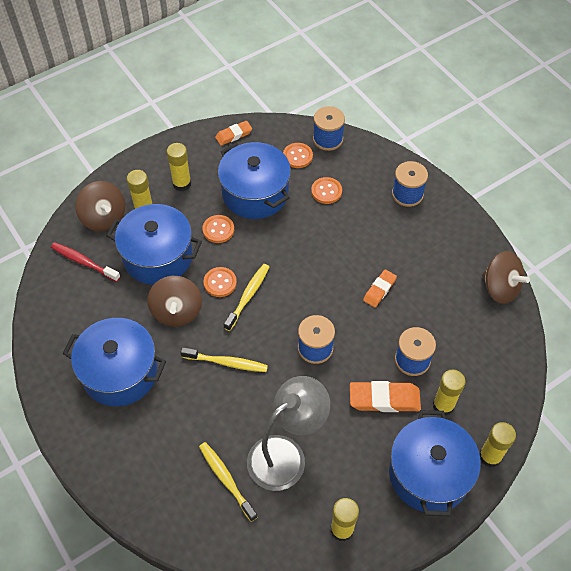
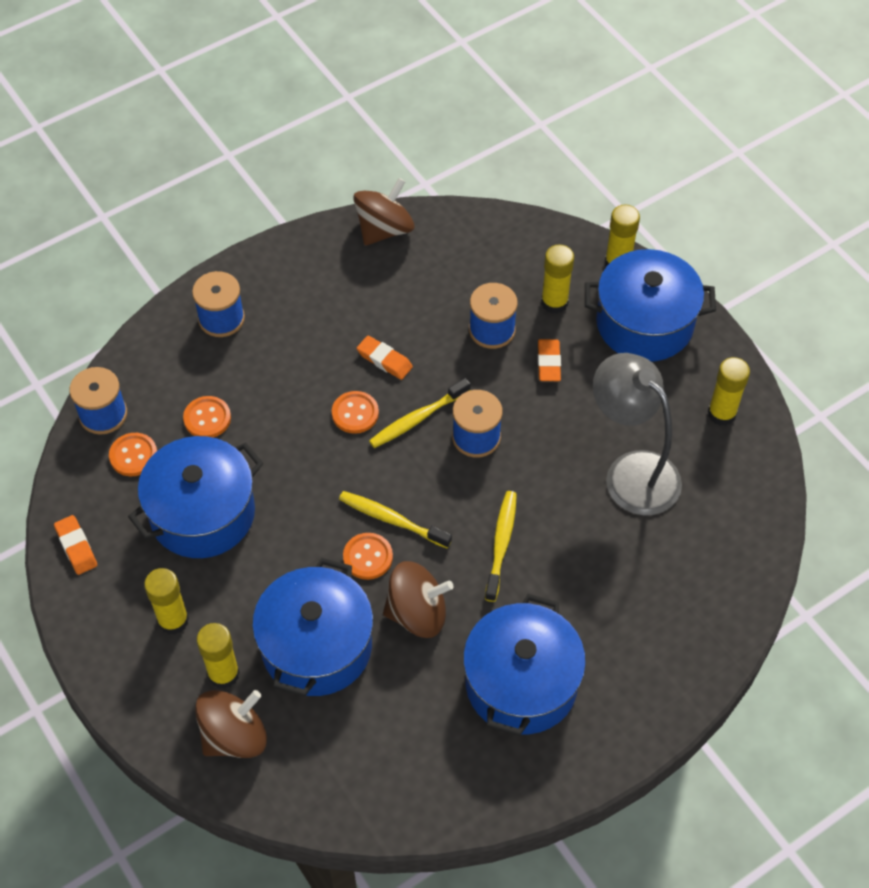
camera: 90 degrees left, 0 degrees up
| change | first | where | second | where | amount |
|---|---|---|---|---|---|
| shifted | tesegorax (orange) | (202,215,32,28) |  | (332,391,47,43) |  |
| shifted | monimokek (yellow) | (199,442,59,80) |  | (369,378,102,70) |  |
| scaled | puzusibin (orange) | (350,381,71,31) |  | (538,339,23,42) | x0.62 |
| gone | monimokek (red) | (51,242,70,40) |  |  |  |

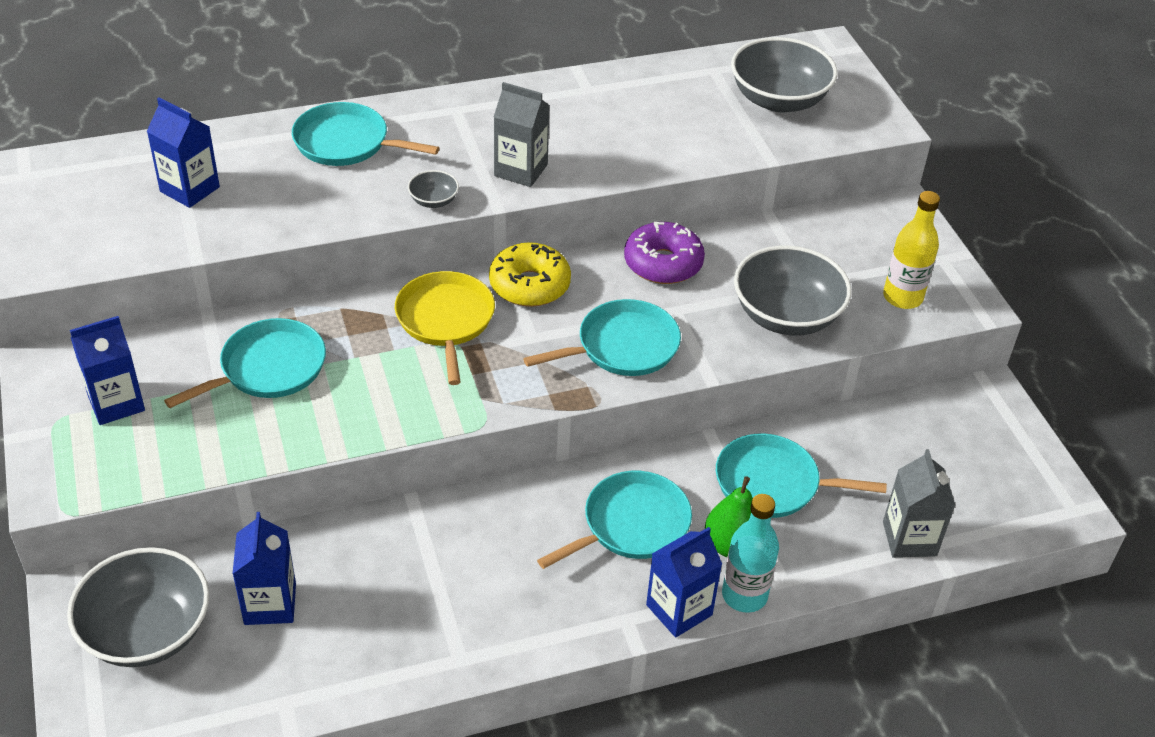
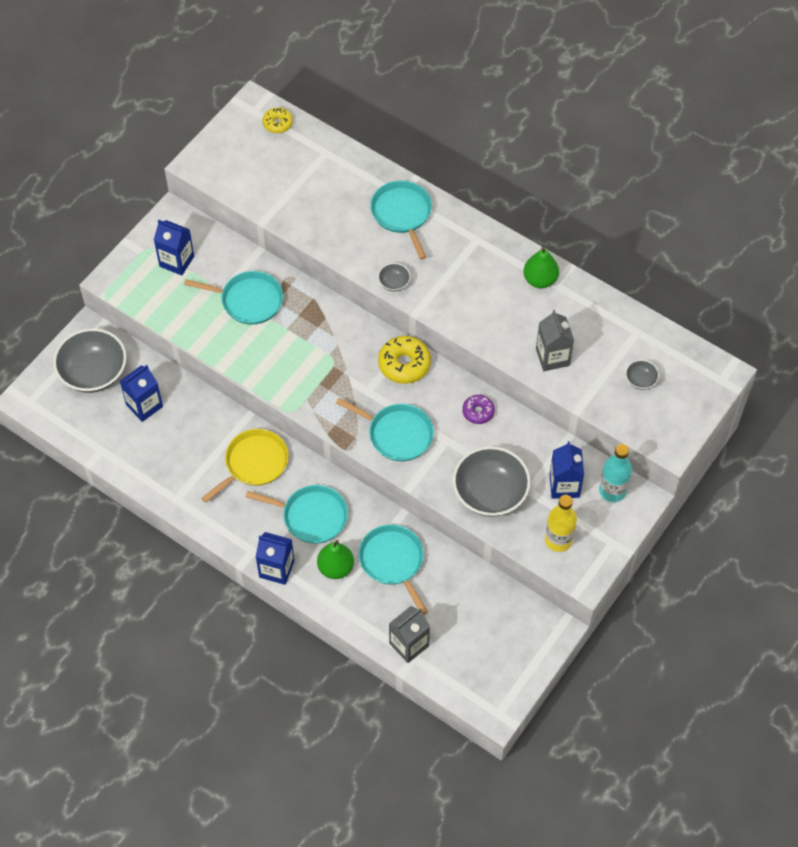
camera: 55 degrees right, 15 degrees up
| change | first | where | second | where | amount |
|---|---|---|---|---|---|
| shifted | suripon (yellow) | (395,271,100,114) |  | (201,429,88,74) |  |
| new |  |  | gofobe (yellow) | (262,107,31,26) |  |
| scaled | gofobe (purple) | (624,222,81,62) |  | (462,395,33,29) | x0.60 |
| new |  |  | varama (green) | (523,247,36,41) |  |
| shifted | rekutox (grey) | (494,82,56,105) |  | (536,310,38,61) |  |
| shifted | rekutox (blue) | (147,97,73,111) |  | (549,441,35,58) |  |
| shifted | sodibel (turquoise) | (722,494,57,119) |  | (599,444,33,58) |  |
| scaled | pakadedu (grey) | (731,37,107,76) |  | (625,360,34,30) | x0.44 |

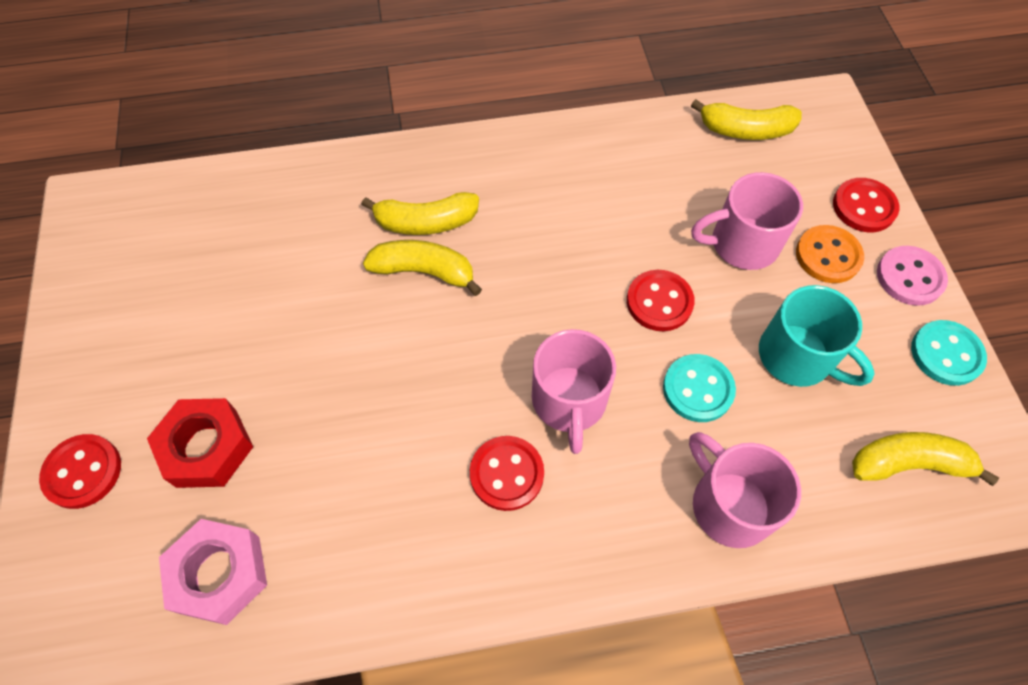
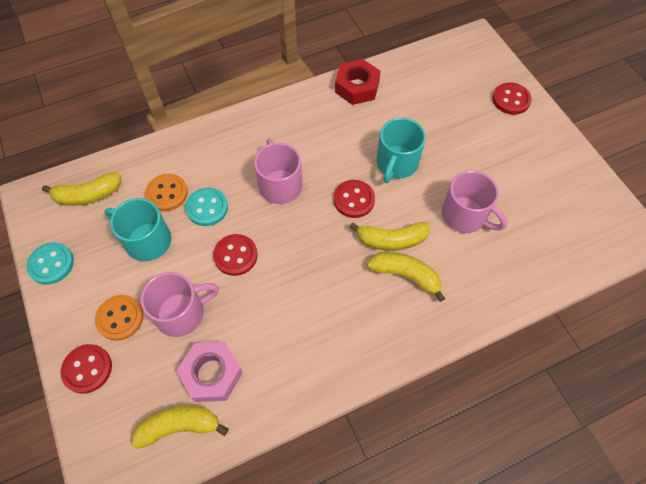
camera: 165 degrees right, 0 degrees up
| change | first | where | second | where | amount |
|---|---|---|---|---|---|
| new |  |  | tesegorax (orange) | (145,174,43,37) |  |
| shifted | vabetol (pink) | (159,519,108,106) |  | (177,342,66,60) |  |
| shifted | tesegorax (red) | (470,436,74,75) |  | (334,180,41,38) |  |
| shifted | vabetol (red) | (147,398,106,90) |  | (335,59,46,46) |  |
| rotated | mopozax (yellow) | (361,192,118,43) |  | (367,252,78,50) | 45 degrees clockwise |
| new |  |  | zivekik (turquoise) | (376,118,50,65) |  |
| shifted | zivekik (pink) | (689,432,112,116) |  | (442,171,65,62) |  |
| gone | tesegorax (pink) | (877,246,71,60) |  |  |  |

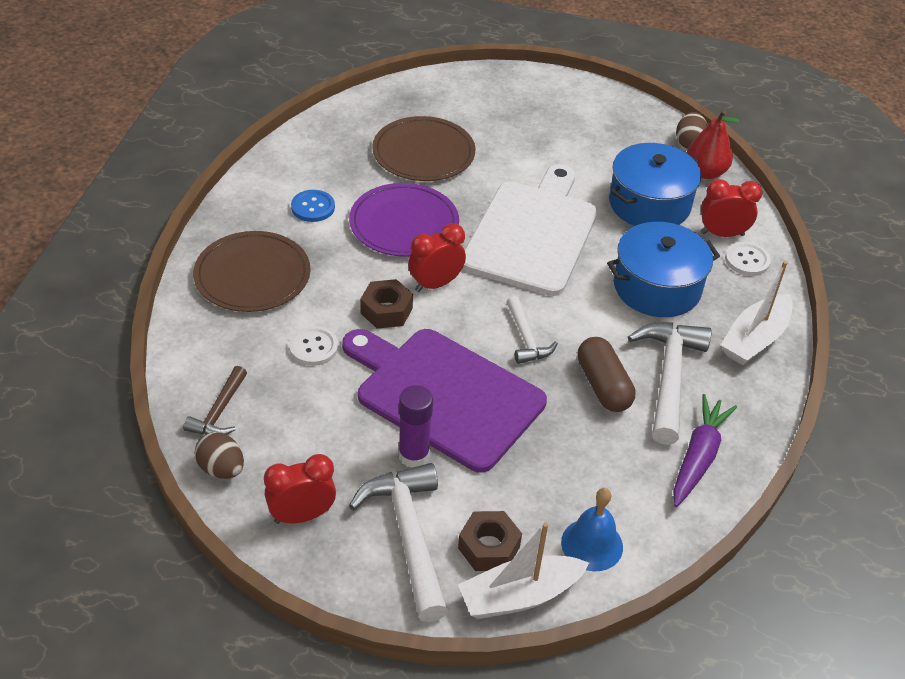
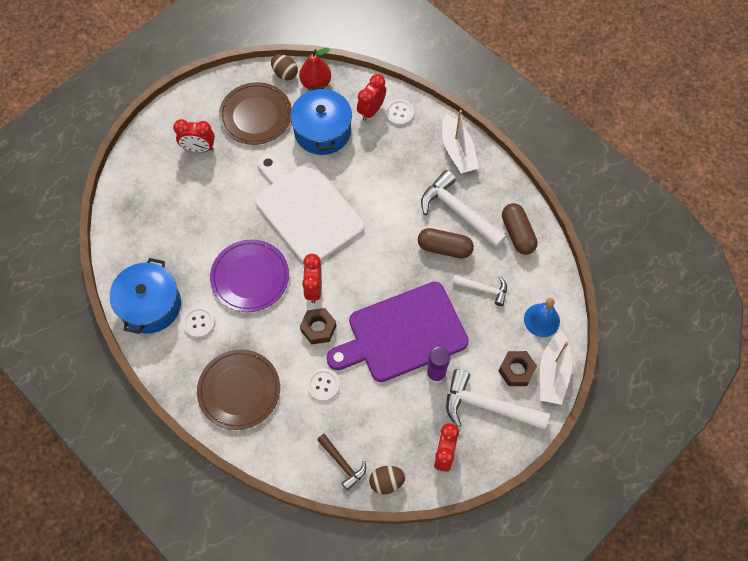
camera: 55 degrees left, 20 degrees up
| change | first | where | second | where | amount |
|---|---|---|---|---|---|
| shifted | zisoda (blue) | (607,222,113,95) |  | (110,258,71,76) |  |
| new |  |  | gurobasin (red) | (173,119,42,34) |  |
| repainted | tesegorax (blue) | (291,190,44,32) | tesegorax (white) | (182,307,33,31) |  |
| shifted | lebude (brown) | (372,116,103,65) |  | (219,82,73,63) |  |
| shifted | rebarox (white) | (507,296,51,68) |  | (452,275,55,31) |  |
| swapped | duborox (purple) | (673,394,64,113) | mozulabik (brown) | (502,203,36,52) |  |

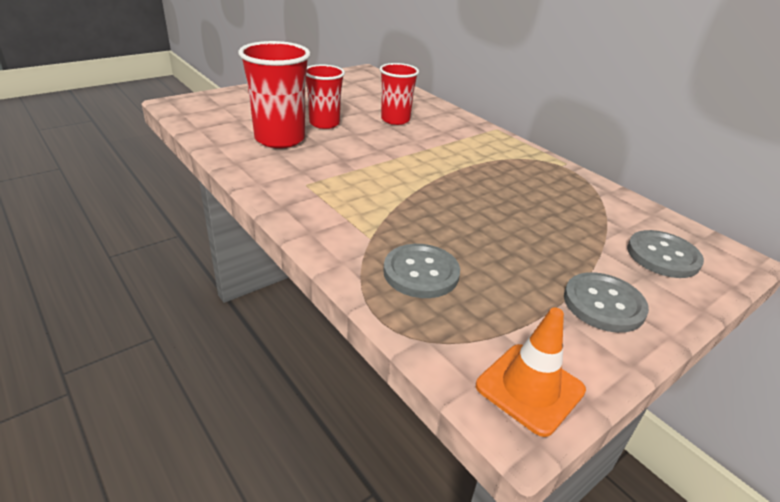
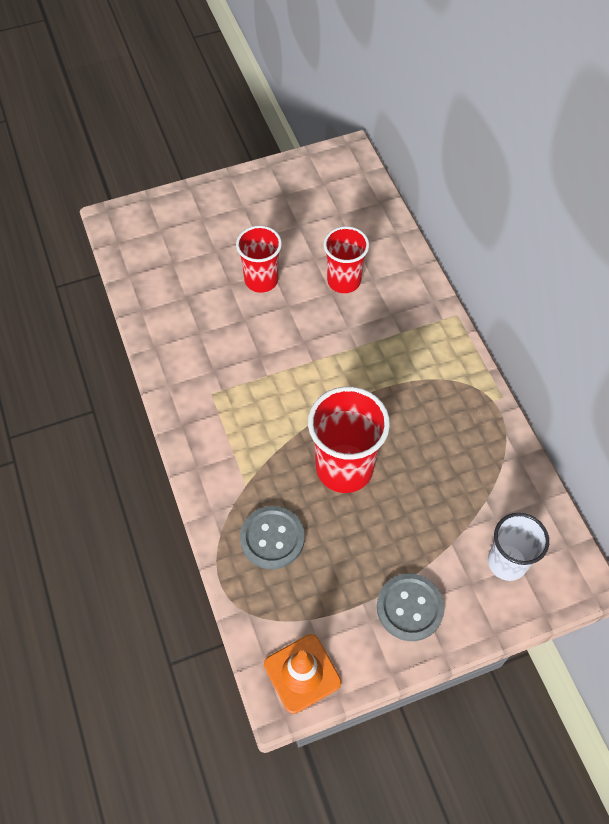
camera: 20 degrees right, 25 degrees up
| change | first | where | second | where | amount |
|---|---|---|---|---|---|
| shifted | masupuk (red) | (238,41,73,107) |  | (308,386,82,107) |  |
| swapped | tesegorax (grey) | (627,230,77,48) | masupuk (white) | (488,513,61,68) |  |

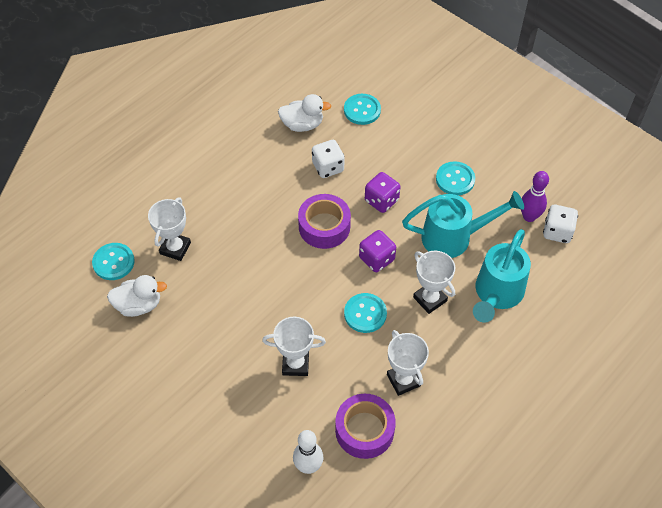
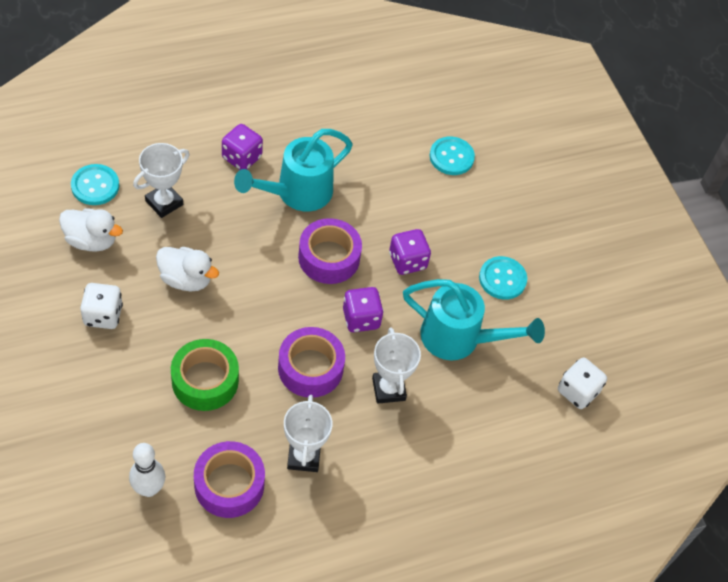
camera: 20 degrees right, 0 degrees up
| change | first | where | second | where | amount |
|---|---|---|---|---|---|
| shifted | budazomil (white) | (312,140,33,38) |  | (80,283,43,46) |  |
| shifted | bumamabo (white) | (278,94,53,38) |  | (156,247,63,44) |  |
| swapped | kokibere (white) | (262,317,64,59) | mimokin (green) | (171,339,68,72) |  |
| new |  |  | budazomil (purple) | (222,124,41,46) |  |
| shifted | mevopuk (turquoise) | (473,229,58,94) |  | (234,129,119,82) |  |
| swapped | tesegorax (turquoise) | (344,293,43,40) | mimokin (purple) | (278,327,67,71) |  |
| gone | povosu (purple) | (521,171,28,51) |  |  |  |

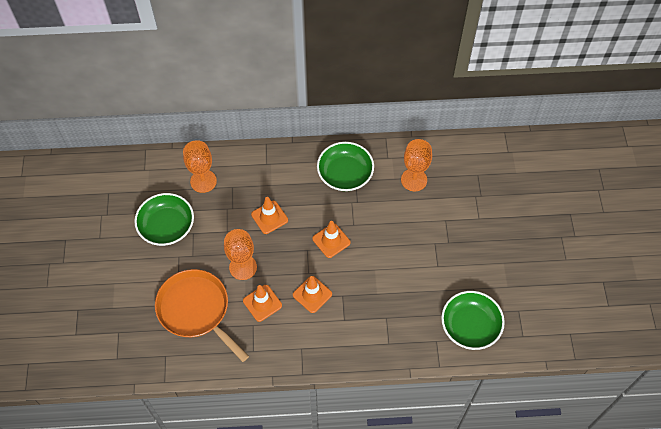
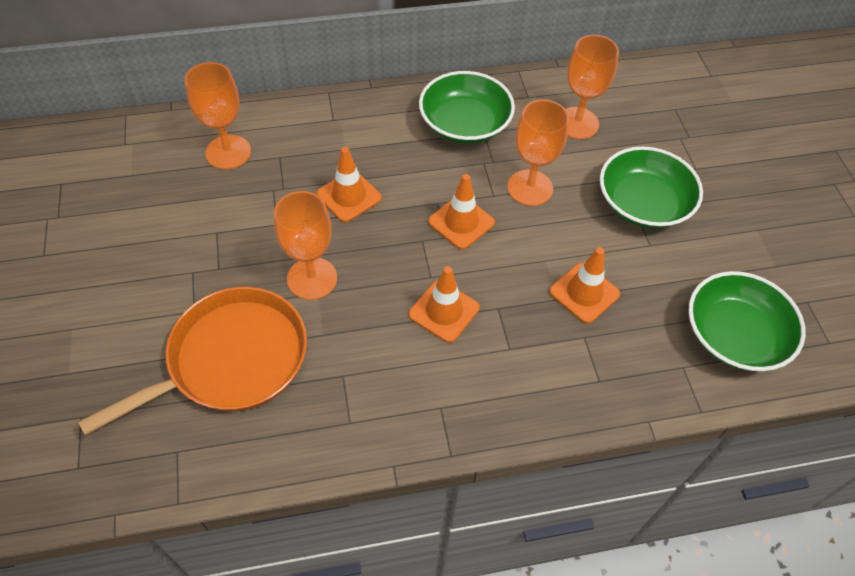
camera: 10 degrees left, 5 degrees down
| change | first | where | second | where | amount |
|---|---|---|---|---|---|
| rotated | suripon (orange) | (155,269,94,93) |  | (78,287,229,148) | 105 degrees clockwise |
| new |  |  | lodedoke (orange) | (507,99,62,107) |  |
| shifted | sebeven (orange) | (243,285,39,37) |  | (549,247,71,77) |  |
| shifted | pakadedu (green) | (134,193,60,53) |  | (600,146,103,83) |  |

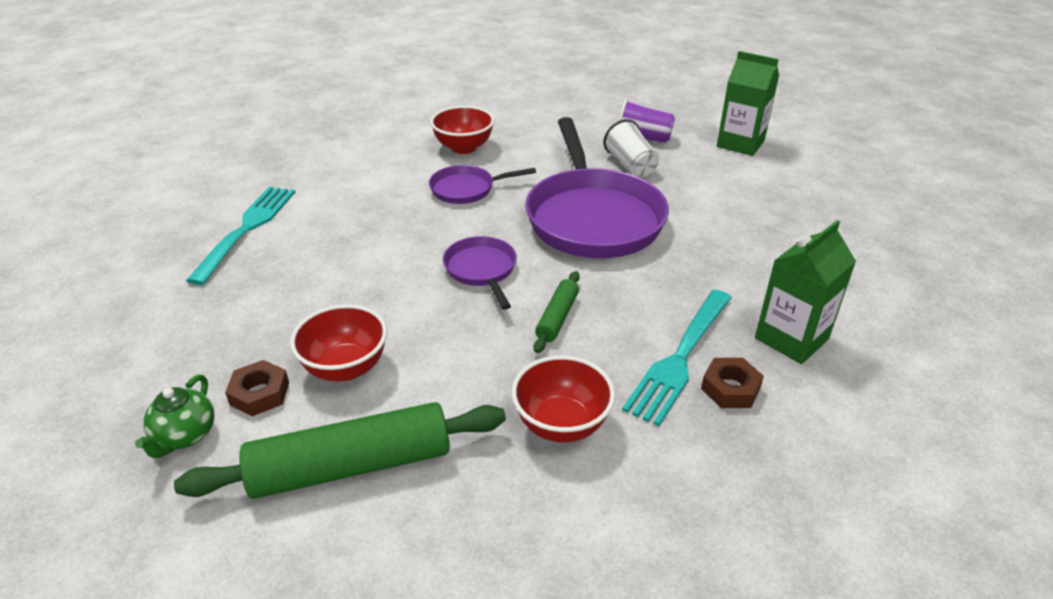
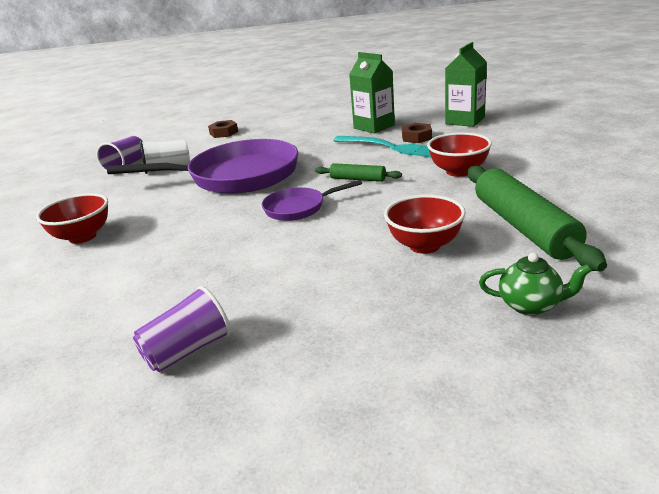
camera: 85 degrees left, 10 degrees down
| change | first | where | second | where | amount |
|---|---|---|---|---|---|
| swapped | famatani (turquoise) | (186,187,109,98) | masupuk (purple) | (133,286,98,86) |  |
| shifted | vabetol (brown) | (225,360,64,56) |  | (208,120,30,18) |  |
| shifted | rekutox (green) | (717,51,62,105) |  | (445,42,42,85) |  |
| gone | suripon (purple) | (429,165,107,39) |  |  |  |

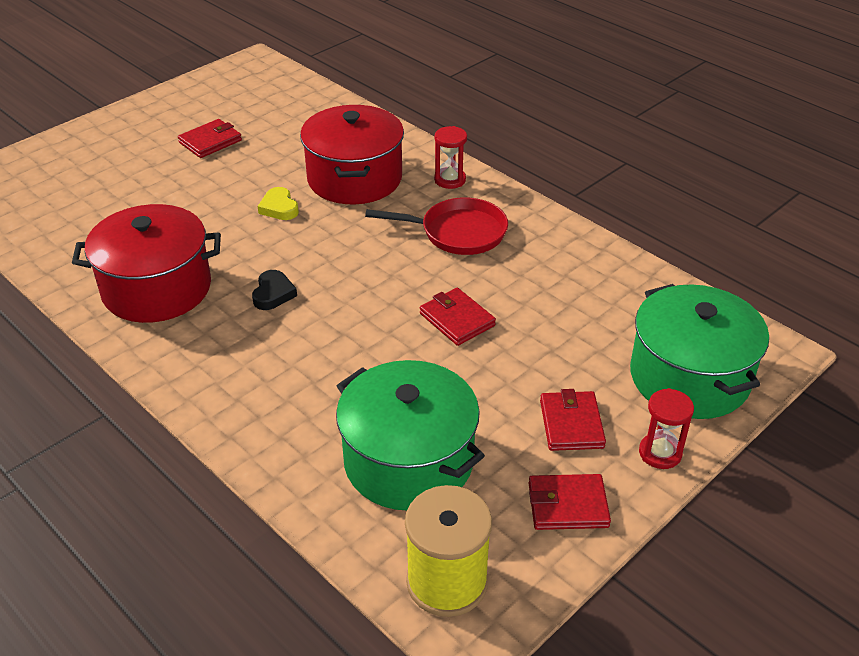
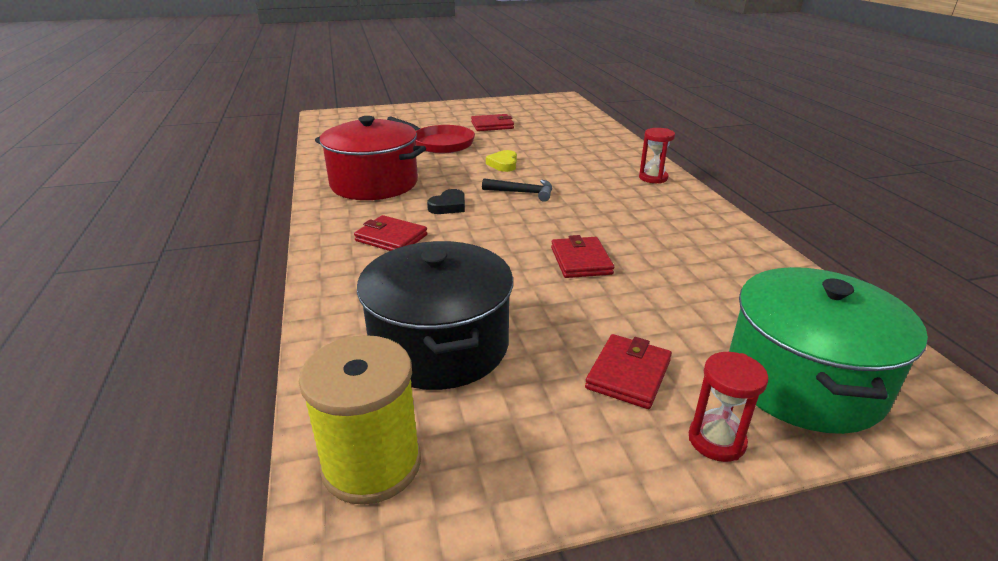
camera: 30 degrees right, 10 degrees down
| change | first | where | second | where | amount |
|---|---|---|---|---|---|
| shifted | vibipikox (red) | (529,474,82,56) |  | (354,215,74,36) |  |
| repainted | zisoda (green) | (336,360,149,150) | zisoda (black) | (357,241,156,149) |  |
| shifted | suripon (red) | (365,198,143,57) |  | (387,116,88,37) |  |
| new |  |  | rebarox (black) | (482,178,70,24) |  |
| gone | zisoda (red) | (300,105,104,100) |  |  |  |

